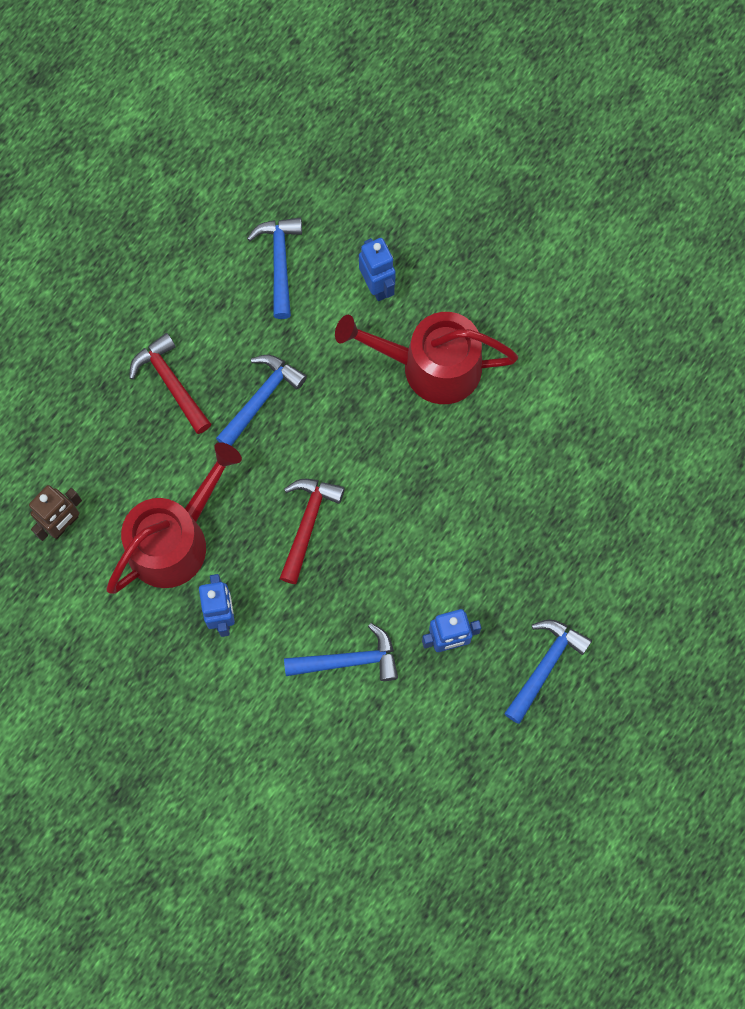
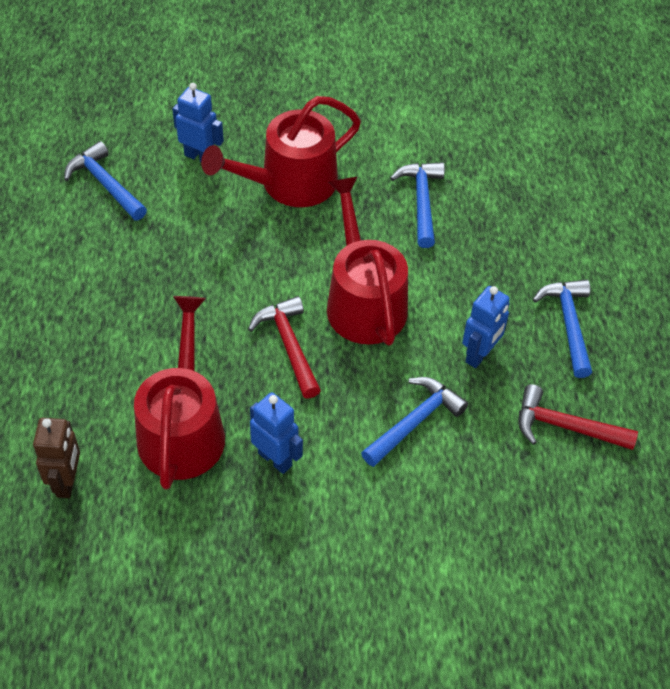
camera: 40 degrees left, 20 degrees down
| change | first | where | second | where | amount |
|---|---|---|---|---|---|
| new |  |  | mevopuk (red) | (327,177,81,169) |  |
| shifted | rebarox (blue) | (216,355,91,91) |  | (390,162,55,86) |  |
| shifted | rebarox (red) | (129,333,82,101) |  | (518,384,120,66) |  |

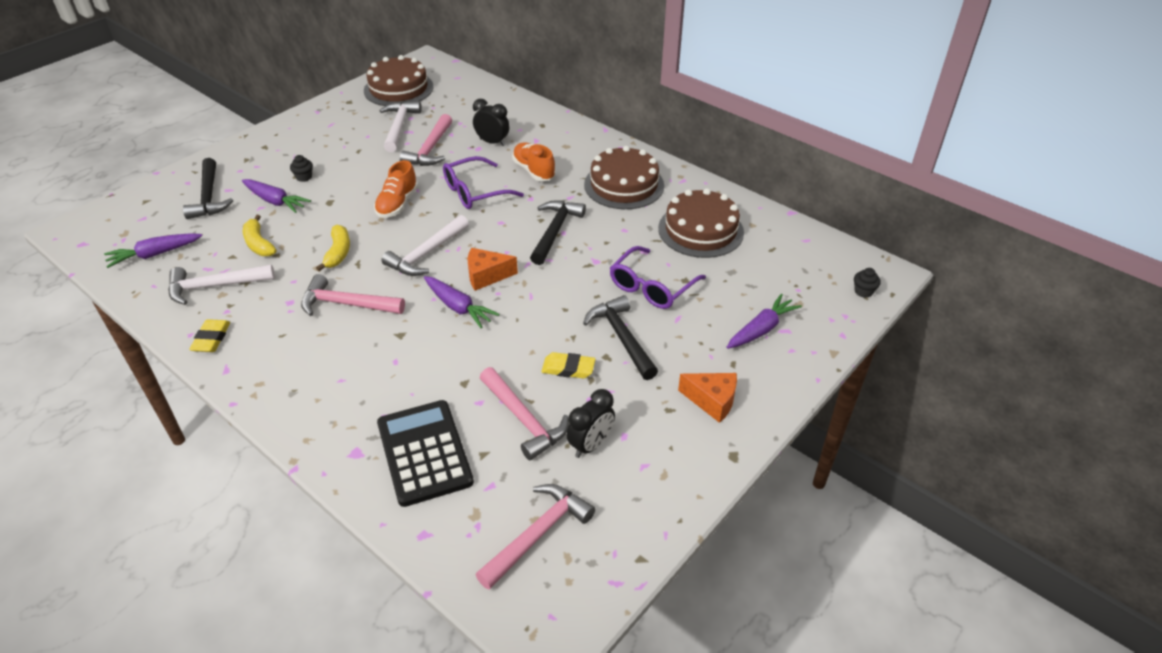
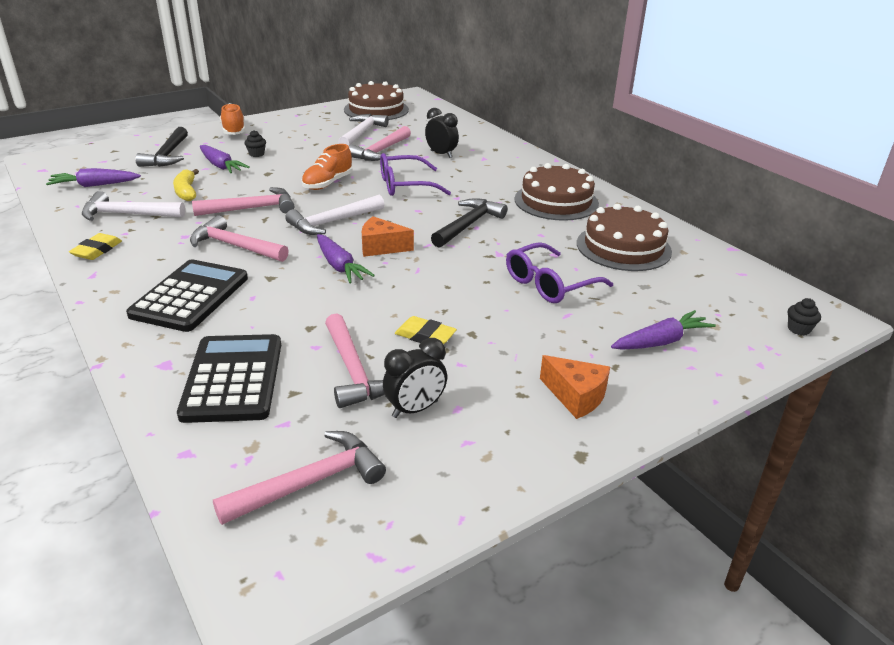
camera: 15 degrees right, 10 degrees down
| change | first | where | second | where | amount |
|---|---|---|---|---|---|
| new |  |  | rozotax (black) | (126,259,122,73) |  |
| swapped | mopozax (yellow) | (316,225,34,46) | rebarox (pink) | (192,187,102,29) |  |
| shifted | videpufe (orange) | (512,142,44,39) |  | (220,103,25,32) |  |
| gone | rebarox (black) | (583,295,75,85) |  |  |  |

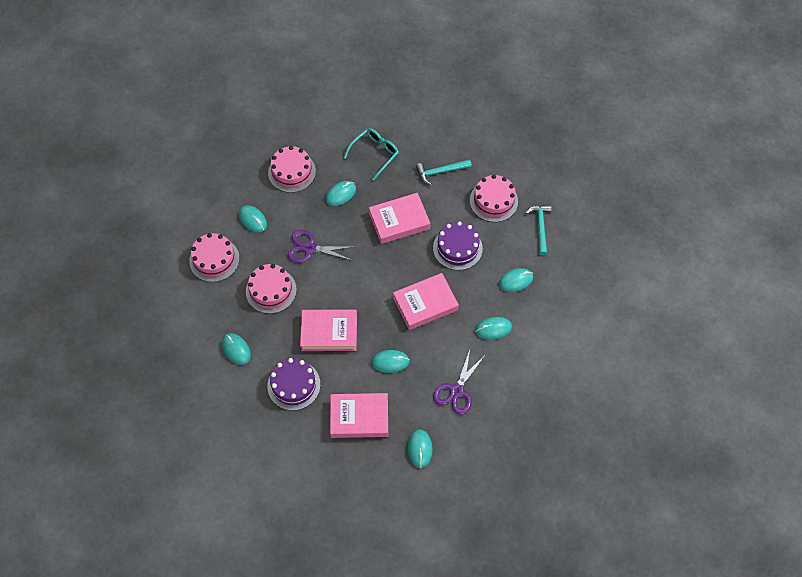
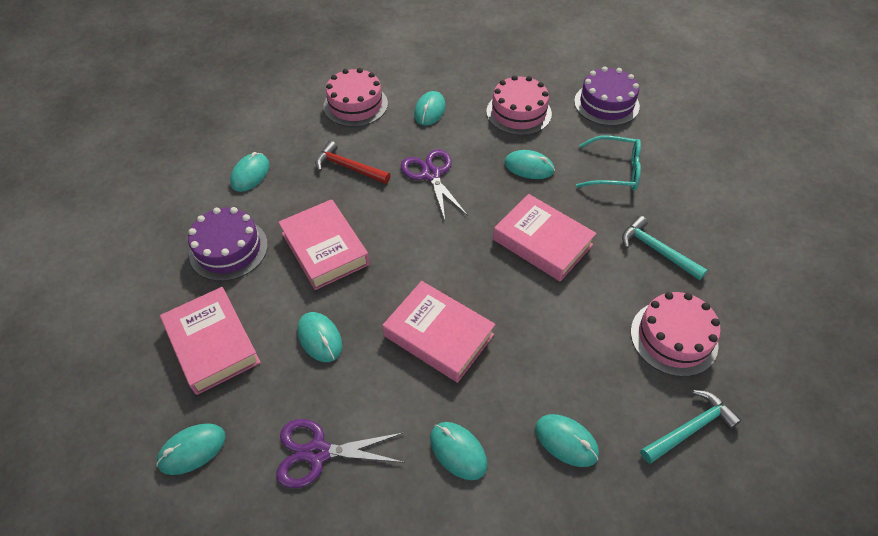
camera: 60 degrees right, 10 degrees down
| change | first | where | second | where | amount |
|---|---|---|---|---|---|
| swapped | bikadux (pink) | (246,264,51,50) | rebarox (red) | (315,141,75,43) |  |
| shifted | bikadux (purple) | (433,221,50,49) |  | (574,66,66,60) |  |

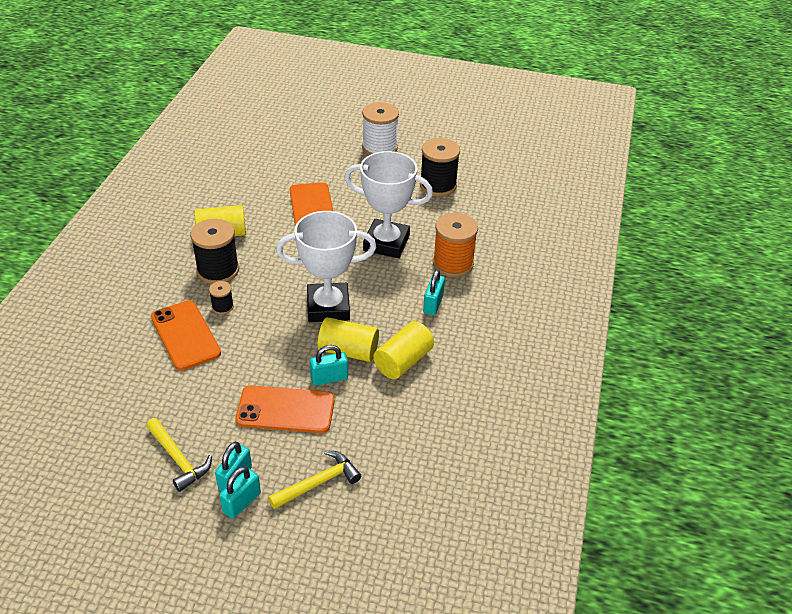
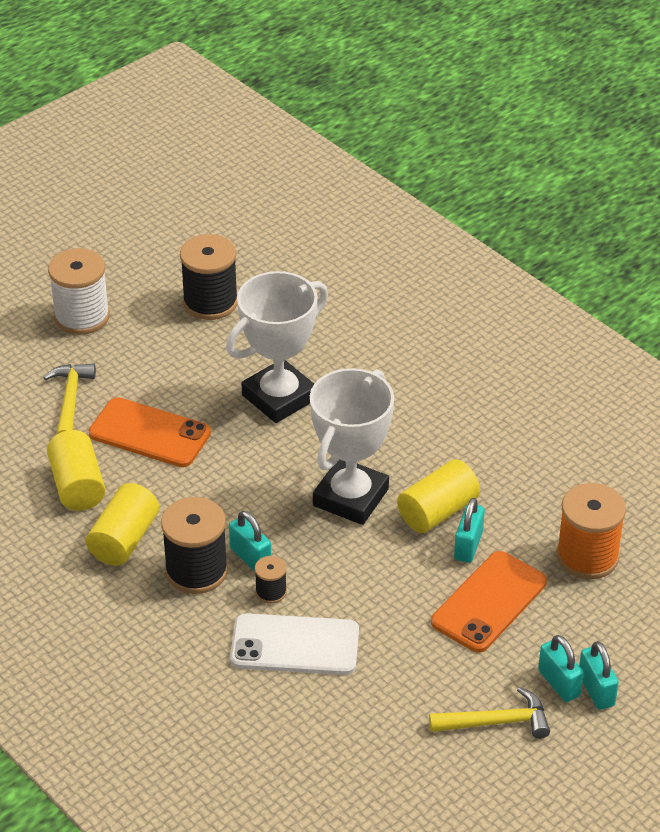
camera: 55 degrees left, 0 degrees up
| change | first | where | second | where | amount |
|---|---|---|---|---|---|
| shifted | rebarox (yellow) | (268,450,93,60) |  | (43,363,53,72) |  |
| shifted | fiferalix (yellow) | (373,321,61,58) |  | (47,430,58,81) |  |
| shifted | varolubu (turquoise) | (423,269,22,46) |  | (229,511,42,60) |  |
| repainted | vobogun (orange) | (151,300,70,71) | vobogun (white) | (230,613,129,62) |  |
| shifted | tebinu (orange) | (433,213,45,64) |  | (556,483,70,96) |  |

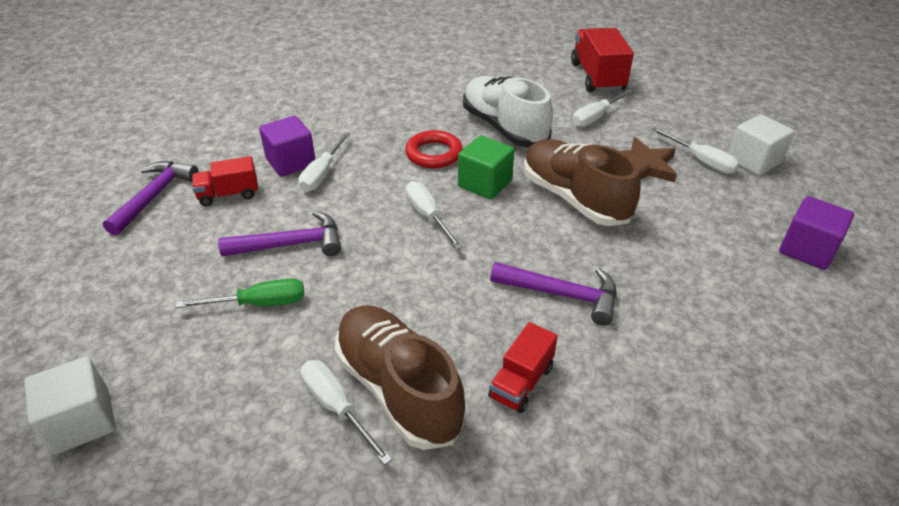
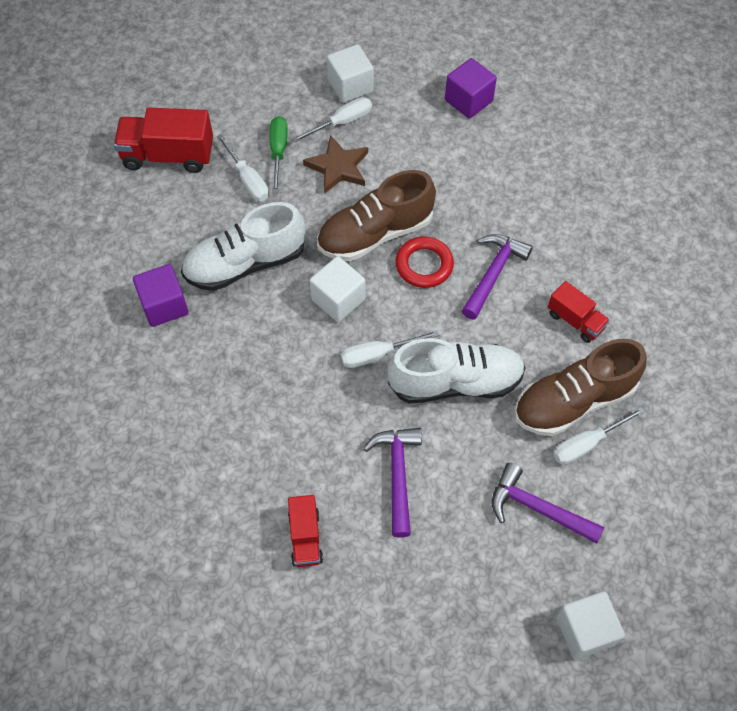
camera: 80 degrees left, 20 degrees up
| change | first | where | second | where | amount |
|---|---|---|---|---|---|
| shifted | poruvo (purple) | (259,116,56,61) |  | (133,264,56,63) |  |
| shifted | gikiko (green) | (176,278,128,30) |  | (270,116,18,77) |  |
| repainted | poruvo (green) | (458,135,57,65) | poruvo (white) | (310,256,55,66) |  |
| new |  |  | videpufe (white) | (388,338,138,65) |  |
| shifted | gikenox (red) | (405,130,58,38) |  | (395,237,59,51) |  |
| shifted | rebarox (purple) | (103,161,96,75) |  | (492,463,112,81) |  |
| gone | gikiko (white) | (299,132,51,60) |  |  |  |

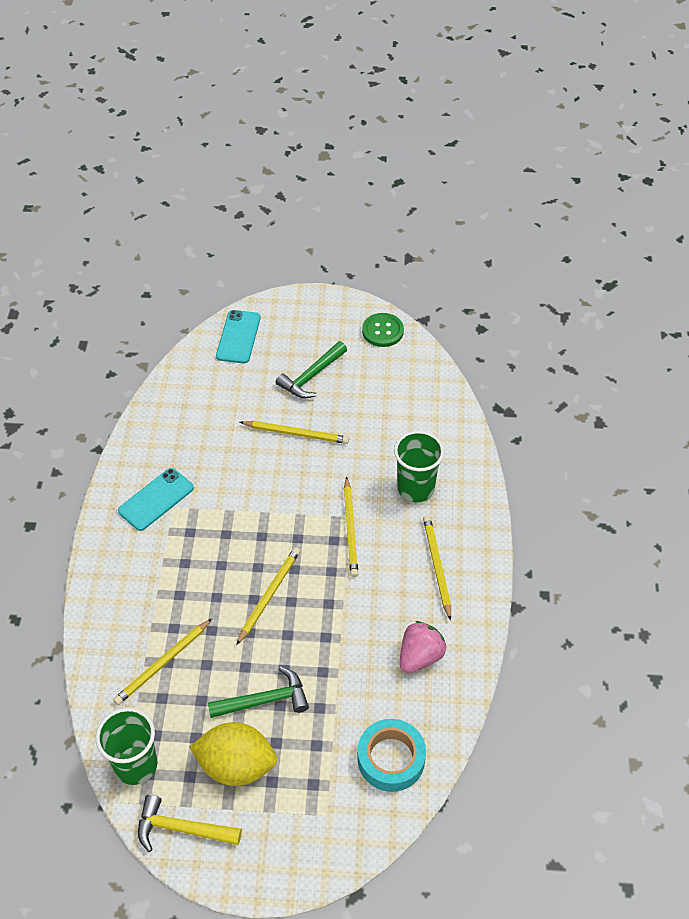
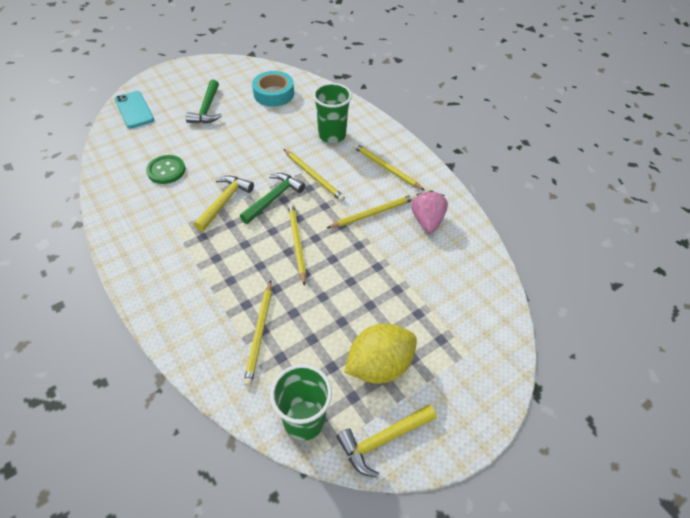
camera: 40 degrees left, 0 degrees up
| change | first | where | second | where | amount |
|---|---|---|---|---|---|
| shifted | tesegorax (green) | (362,313,42,34) |  | (146,155,39,29) |  |
| new |  |  | rebarox (yellow) | (194,175,60,56) |  |
| shifted | rebarox (green) | (208,666,101,52) |  | (240,173,65,51) |  |
| shifted | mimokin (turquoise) | (358,719,68,73) |  | (252,71,42,36) |  |
| shifted | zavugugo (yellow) | (240,421,109,23) |  | (327,194,88,34) |  |
| gone | vobogun (turquoise) | (118,468,76,63) |  |  |  |

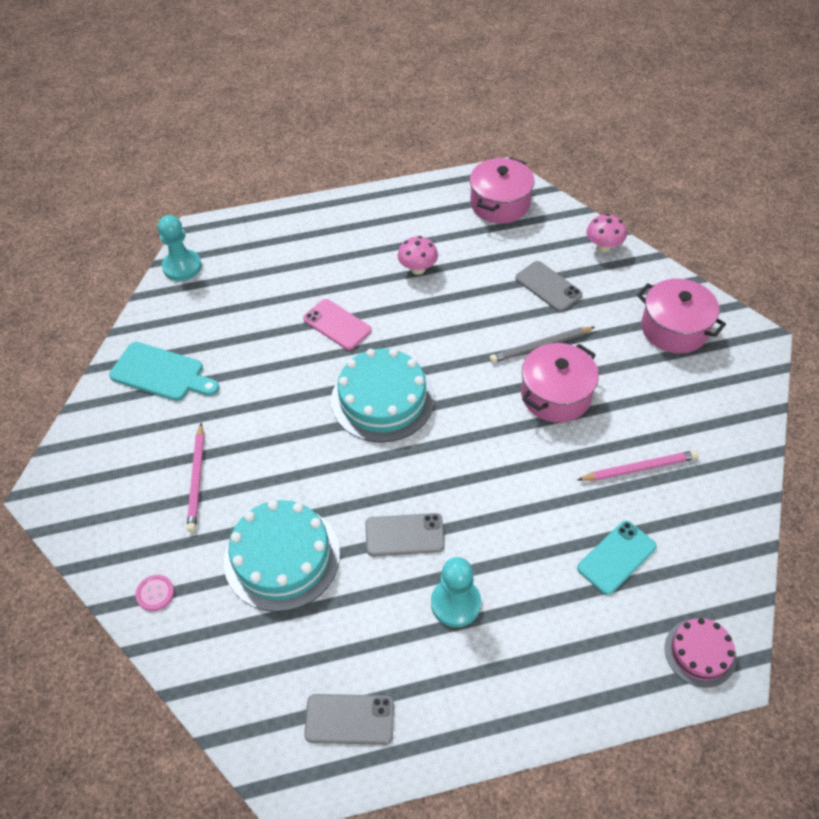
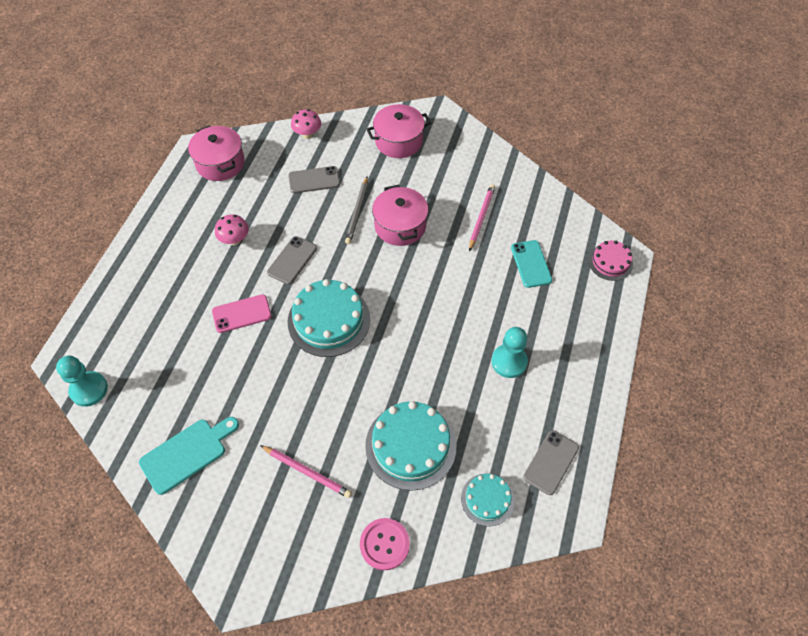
camera: 60 degrees left, 5 degrees up
| change | first | where | second | where | amount |
|---|---|---|---|---|---|
| shifted | vobogun (grey) | (365,513,80,43) |  | (267,236,50,49) |  |
| scaled | tesegorax (pink) | (136,575,38,36) |  | (360,518,50,52) | x1.61 |
| new |  |  | bikadux (turquoise) | (461,473,53,53) |  |

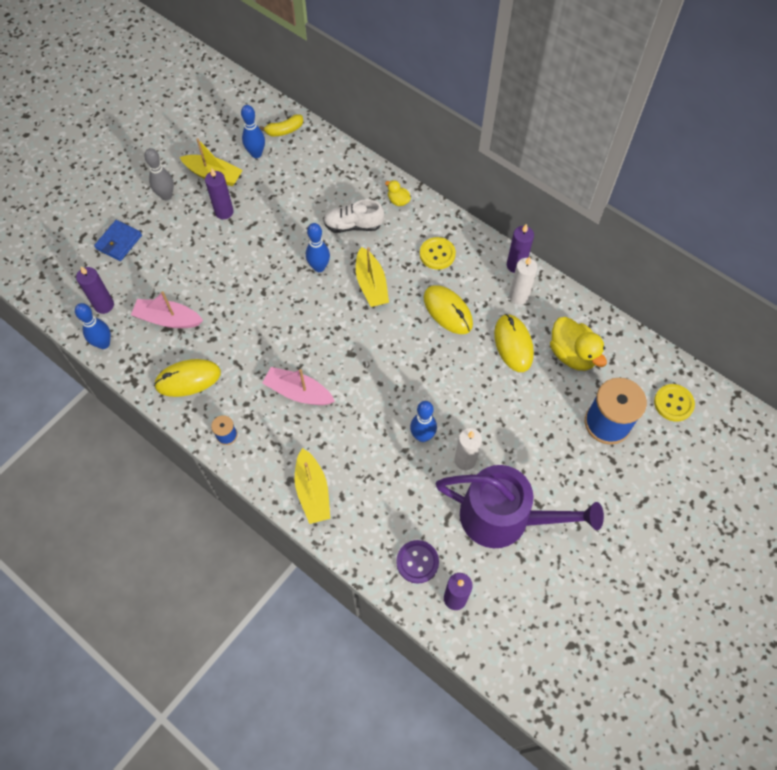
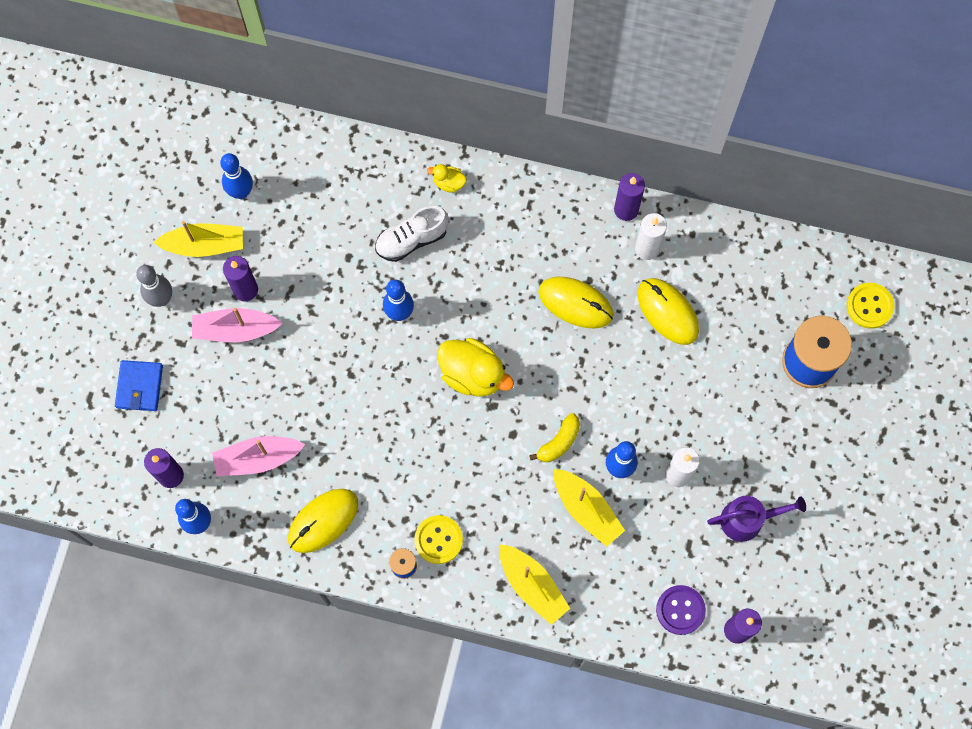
camera: 25 degrees left, 10 degrees up
| change | first | where | second | where | amount |
|---|---|---|---|---|---|
| shifted | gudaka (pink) | (262,367,73,38) |  | (192,308,91,34) |  |
| shifted | tesegorax (yellow) | (420,237,36,33) |  | (414,515,49,49) |  |
| shifted | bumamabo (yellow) | (550,317,57,54) |  | (437,338,77,59) |  |
| shifted | mopozax (yellow) | (260,114,43,22) |  | (529,413,51,49) |  |
| shifted | gudaka (yellow) | (356,247,33,60) |  | (554,469,71,78) |  |
| scaled | mevopuk (purple) | (436,465,168,83) |  | (707,496,99,46) | x0.53 |

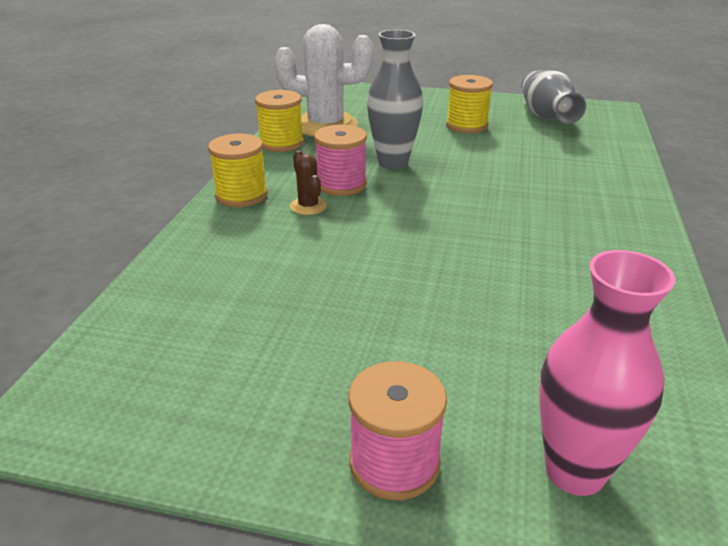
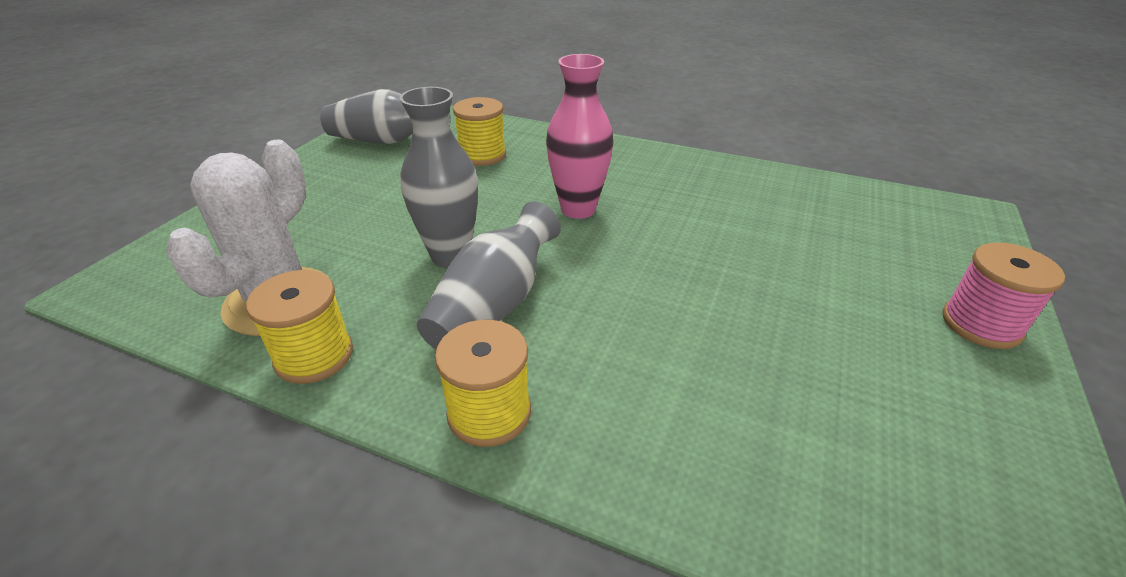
camera: 80 degrees left, 5 degrees up
| change | first | where | second | where | amount |
|---|---|---|---|---|---|
| swapped | tebinu (pink) | (314,125,53,71) | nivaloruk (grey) | (417,201,144,148) |  |
| shifted | tebinu (yellow) | (446,75,47,58) |  | (453,97,53,69) |  |
| shifted | nivaloruk (pink) | (539,250,137,246) |  | (546,54,68,165) |  |
| gone | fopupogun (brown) | (290,150,37,65) |  |  |  |

